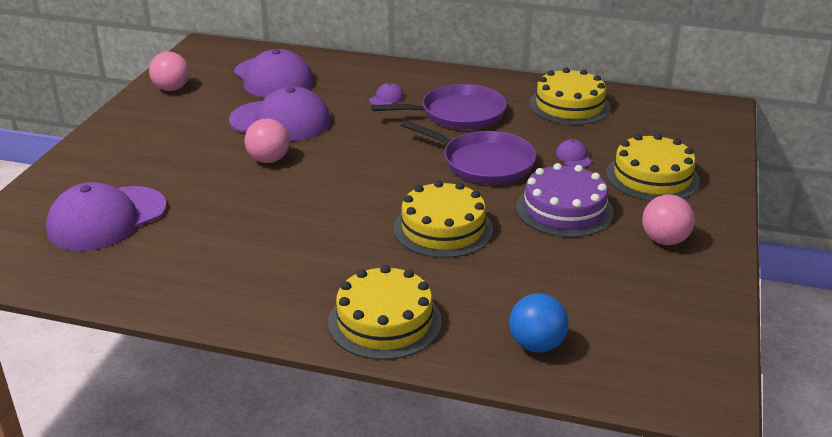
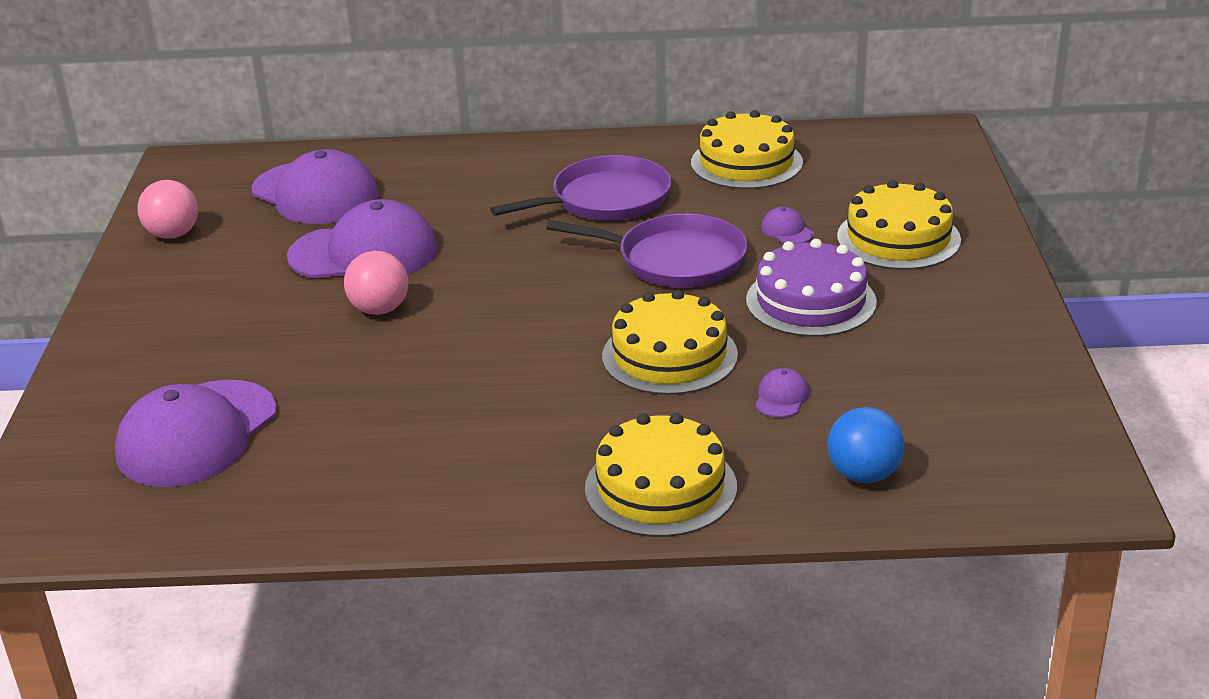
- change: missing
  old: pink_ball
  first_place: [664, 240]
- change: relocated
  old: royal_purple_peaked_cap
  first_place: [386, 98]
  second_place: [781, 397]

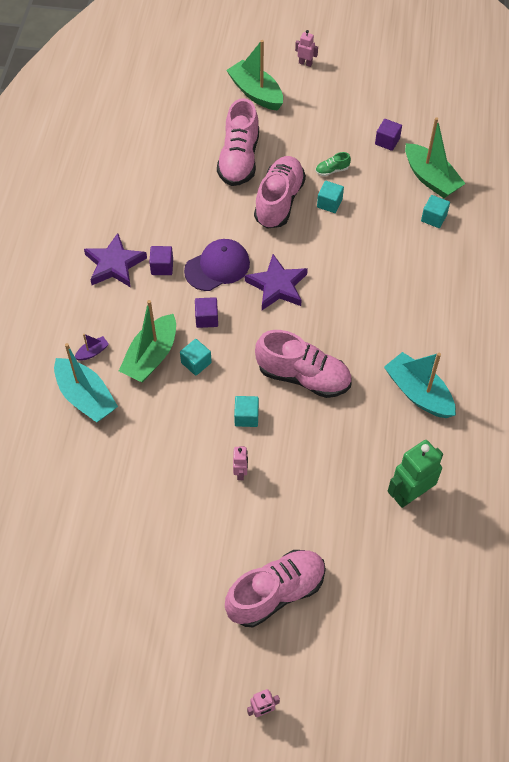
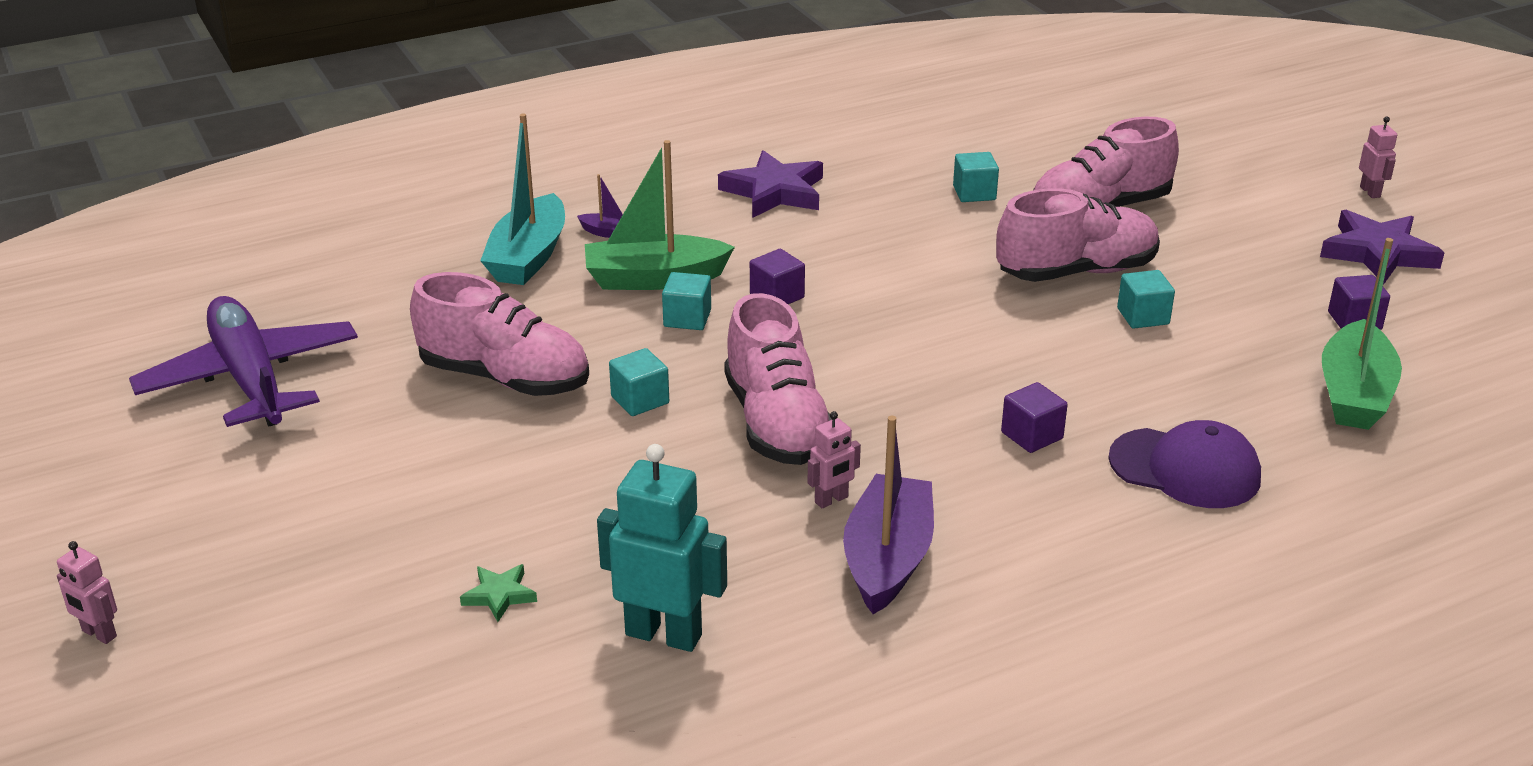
- change: missing
  old: emerald_toy_boat
  first_place: [256, 93]
- change: missing
  old: emerald_lace-up_shoe
  first_place: [332, 170]
- change: appeared
  new: royal_purple_toy_plane
  second_place: [250, 379]
- change: appeared
  new: emerald_five-pointed_star
  second_place: [499, 595]
- change: relocated
  old: royal_purple_cube
  first_place: [162, 267]
  second_place: [1032, 435]
- change: relocated
  old: royal_purple_peaked_cap
  first_place: [217, 267]
  second_place: [1185, 469]
- change: relocated
  old: pink_lace-up_shoe
  first_place: [276, 593]
  second_place: [505, 378]
- change: relocated
  old: pink_toy_robot
  first_place: [240, 472]
  second_place: [831, 500]
- change: relocated
  old: royal_purple_five-pointed_star
  first_place: [277, 286]
  second_place: [1378, 253]
- change: relocated
  old: aqua_cube
  first_place: [434, 218]
  second_place: [974, 193]
- change: colour
  old: aqua_toy_boat
  new: royal_purple_toy_boat
  first_place: [418, 393]
  second_place: [888, 559]
- change: colour
  old: emerald_toy_robot
  new: aqua_toy_robot
  first_place: [410, 494]
  second_place: [664, 634]

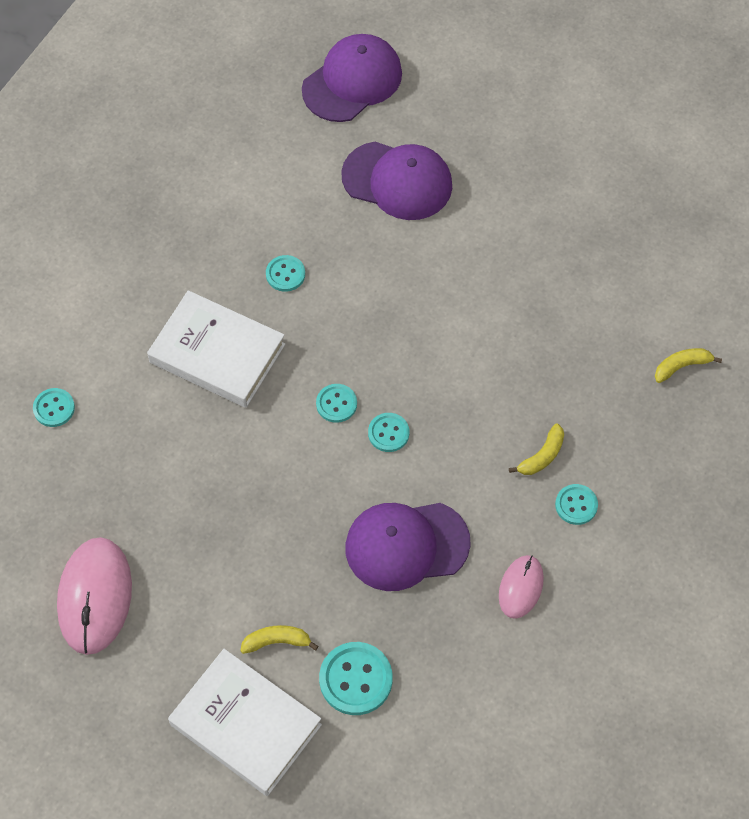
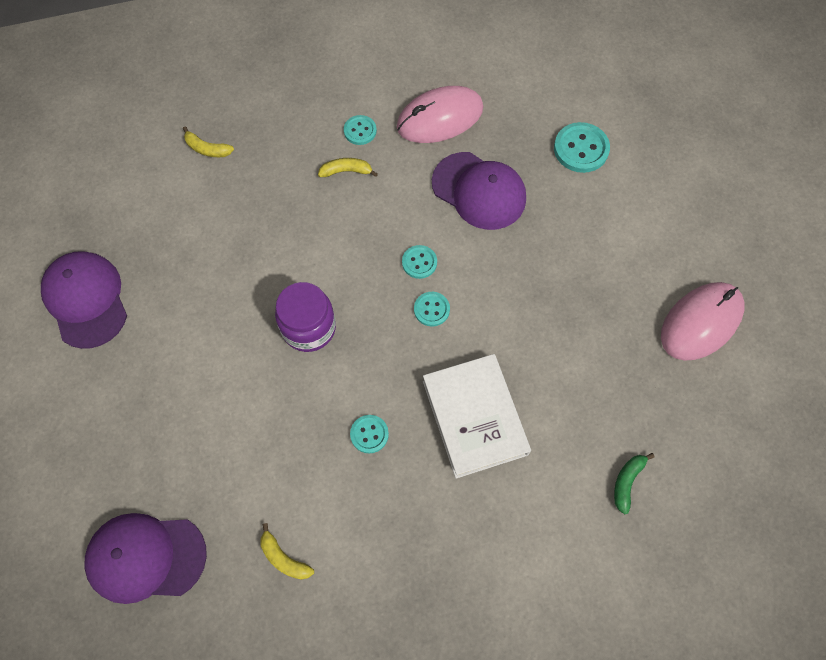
- change: missing
  old: pure_white_hardback
  first_place: [246, 724]
- change: appeared
  new: royal_purple_jam_jar
  second_place: [309, 328]
- change: relocated
  old: bright_yellow_banana_fruit
  first_place: [277, 641]
  second_place: [284, 558]
- change: relocated
  old: royal_purple_peaked_cap
  first_place: [397, 181]
  second_place: [86, 300]
- change: exchanged
  old: aqua_shirt_button
  new: emerald_banana_fruit
  first_place: [54, 408]
  second_place: [627, 482]
- change: size
  old: pink_computer_mouse
  first_place: [521, 587]
  second_place: [440, 118]
  factor: 1.77

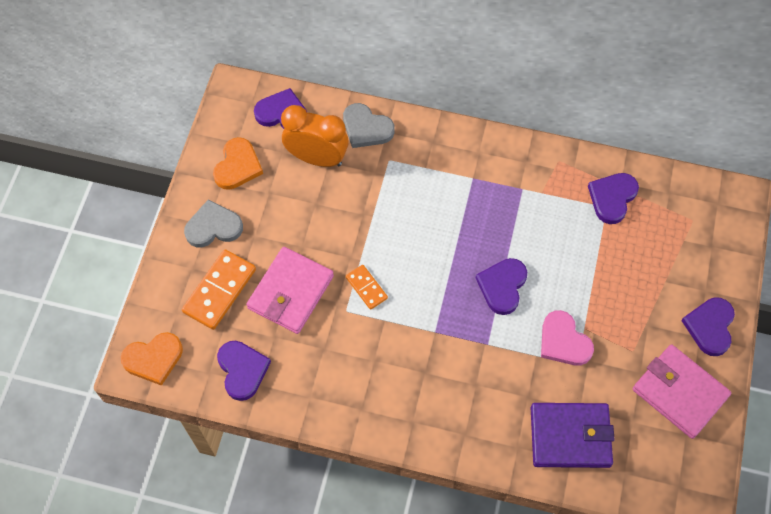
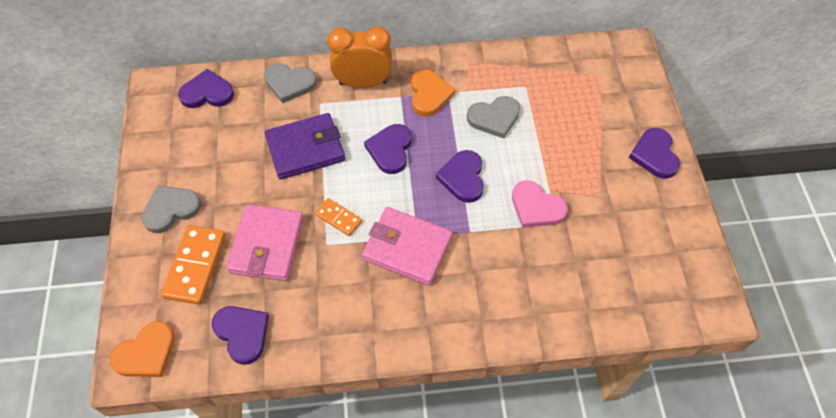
- change: appeared
  new: gray_heart
  second_place: [494, 118]
- change: relocated
  old: orange-coloured_heart
  first_place: [237, 166]
  second_place: [429, 94]
- change: relocated
  old: orange-coloured_bedside_clock
  first_place: [317, 158]
  second_place: [363, 83]
- change: relocated
  old: royal_purple_billfold
  first_place: [570, 436]
  second_place: [305, 149]
- change: relocated
  old: royal_purple_heart
  first_place: [612, 198]
  second_place: [390, 150]
- change: relocated
  old: pink_billfold
  first_place: [679, 393]
  second_place: [407, 248]

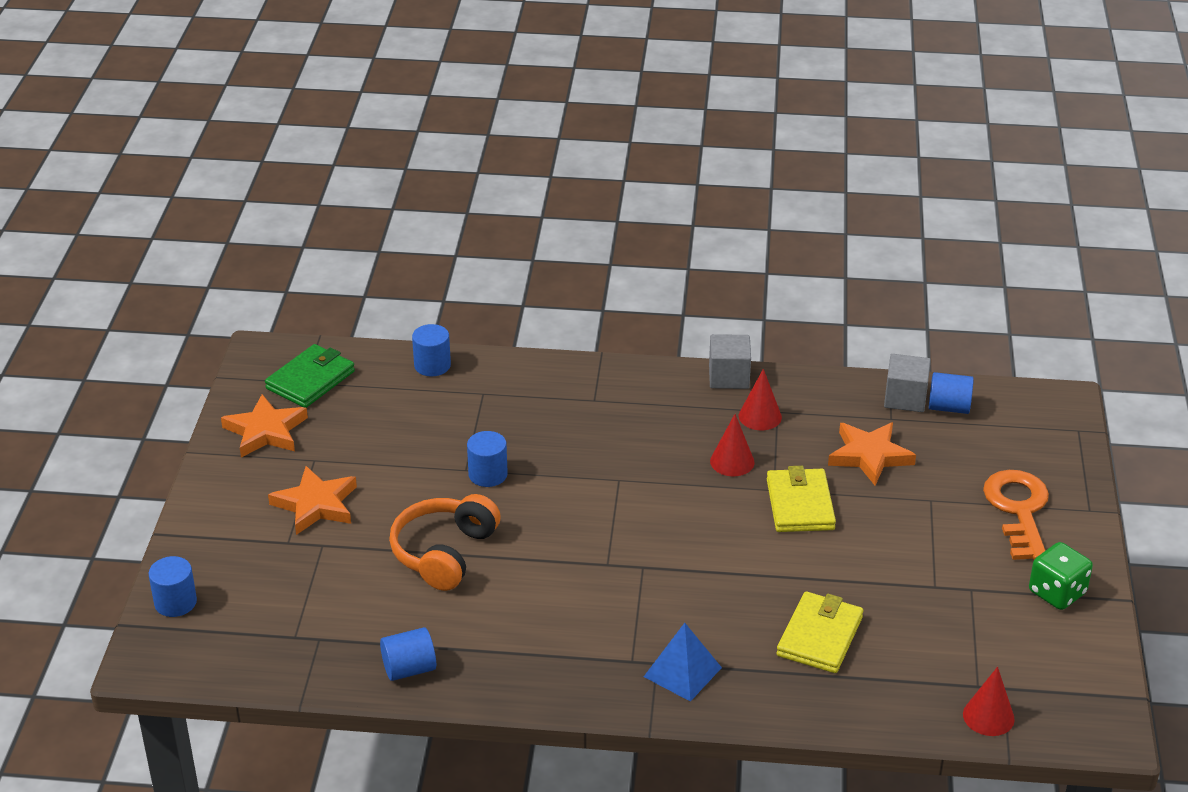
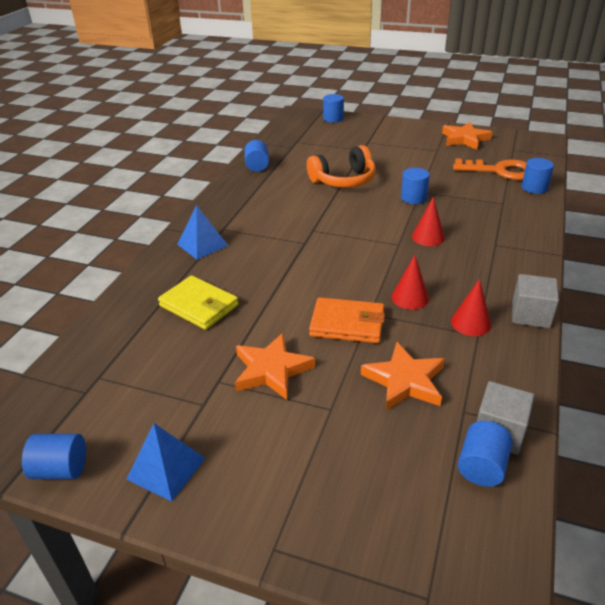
- change: missing
  old: emerald_billfold
  first_place: [310, 380]
- change: appeared
  new: cobalt_solid_cylinder
  second_place: [61, 469]
- change: relocated
  old: orange-coloured_five-pointed_star
  first_place: [316, 505]
  second_place: [271, 370]
- change: relocated
  old: scarlet_cone
  first_place: [988, 716]
  second_place: [428, 237]
- change: relocated
  old: orange-coloured_door_key
  first_place: [1018, 510]
  second_place: [500, 171]
- change: exchanged
  old: emerald_dice
  new: cobalt_pyramid
  first_place: [1057, 593]
  second_place: [166, 468]
- change: colour
  old: bright_yellow_billfold
  new: orange-coloured_billfold
  first_place: [800, 504]
  second_place: [347, 324]
- change: spun
  old: orange-coloured_headset
  first_place: [444, 553]
  second_place: [343, 180]
  degrees: 120

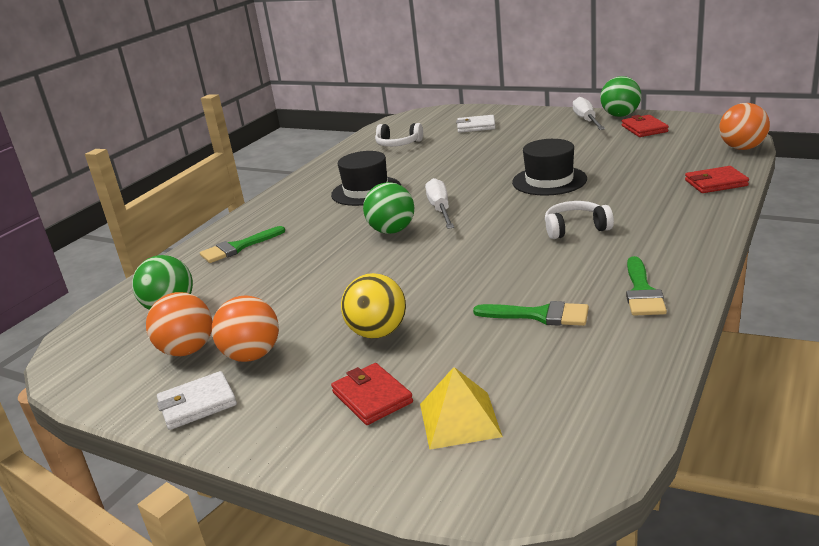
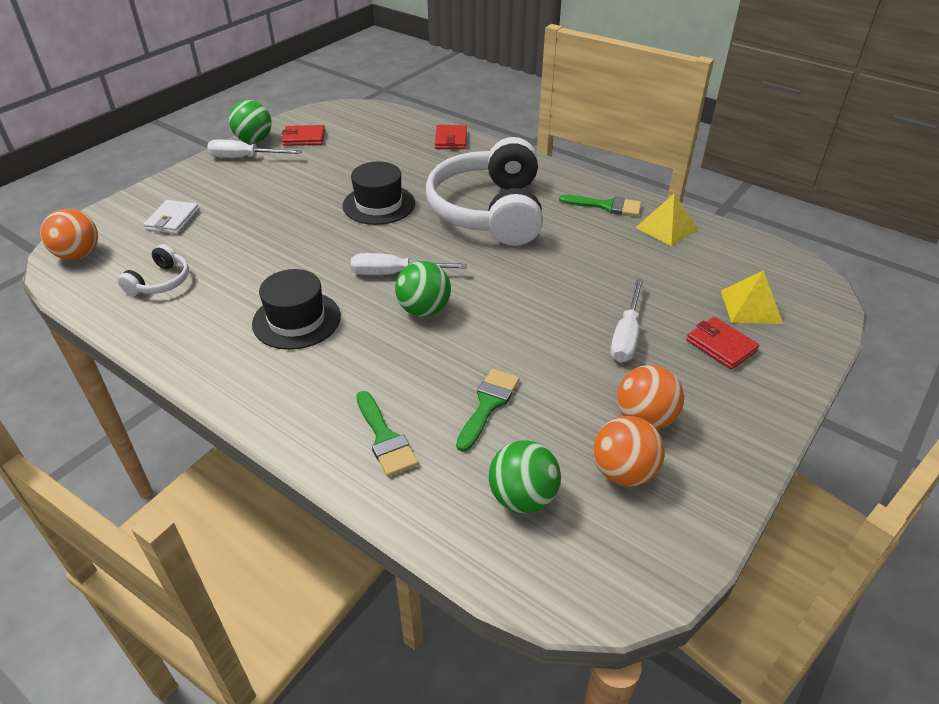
- change: missing
  old: pure_white_billfold
  first_place: [197, 404]
- change: appeared
  new: bright_yellow_pyramid
  second_place: [666, 228]
- change: relocated
  old: emerald_brush
  first_place: [539, 315]
  second_place: [488, 405]
- change: relocated
  old: orange-coloured_ball
  first_place: [742, 148]
  second_place: [78, 255]
- change: exchanged
  old: bright_yellow_ball
  new: pure_white_screwdriver
  first_place: [377, 333]
  second_place: [626, 335]
- change: spun
  old: scarlet_billfold
  first_place: [372, 397]
  second_place: [721, 346]
  degrees: 75
- change: size
  old: pure_white_headset
  first_place: [575, 228]
  second_place: [490, 211]
  factor: 2.34

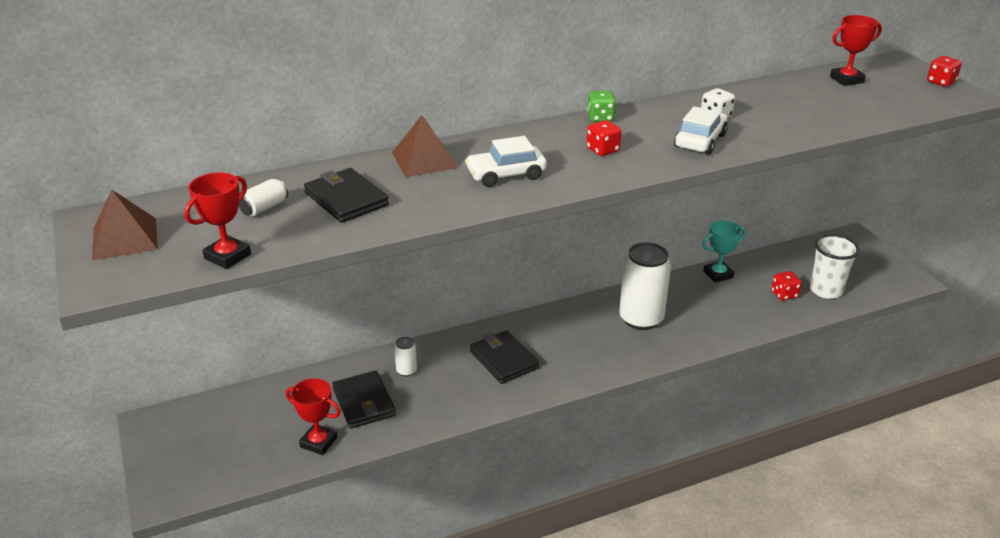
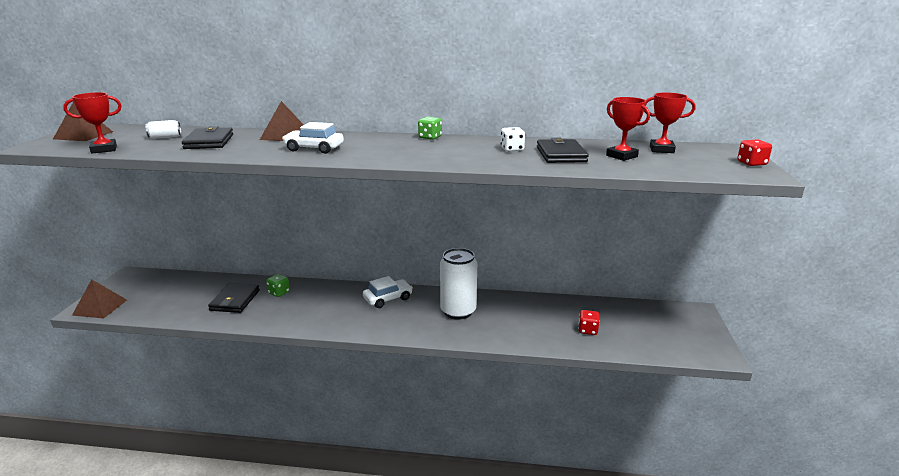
- change: missing
  old: scarlet_dice
  first_place: [602, 150]
- change: missing
  old: aqua_prize_cup
  first_place: [718, 274]
- change: missing
  old: pure_white_tumbler
  first_place: [826, 290]
- change: appeared
  new: russet_pyramid
  second_place: [100, 307]
- change: relocated
  old: scarlet_prize_cup
  first_place: [318, 442]
  second_place: [621, 156]
- change: relocated
  old: jet-black_billfold
  first_place: [503, 360]
  second_place: [561, 154]
- change: relocated
  old: pure_white_toy_car
  first_place: [700, 141]
  second_place: [388, 299]
- change: exchanged
  old: pure_white_soda_can
  new: emerald_dice
  first_place: [406, 371]
  second_place: [279, 292]

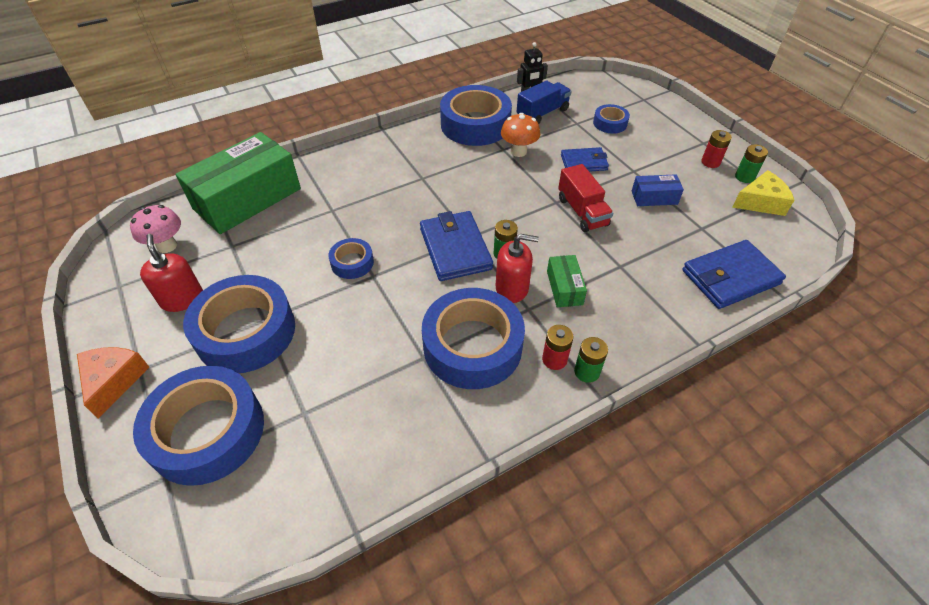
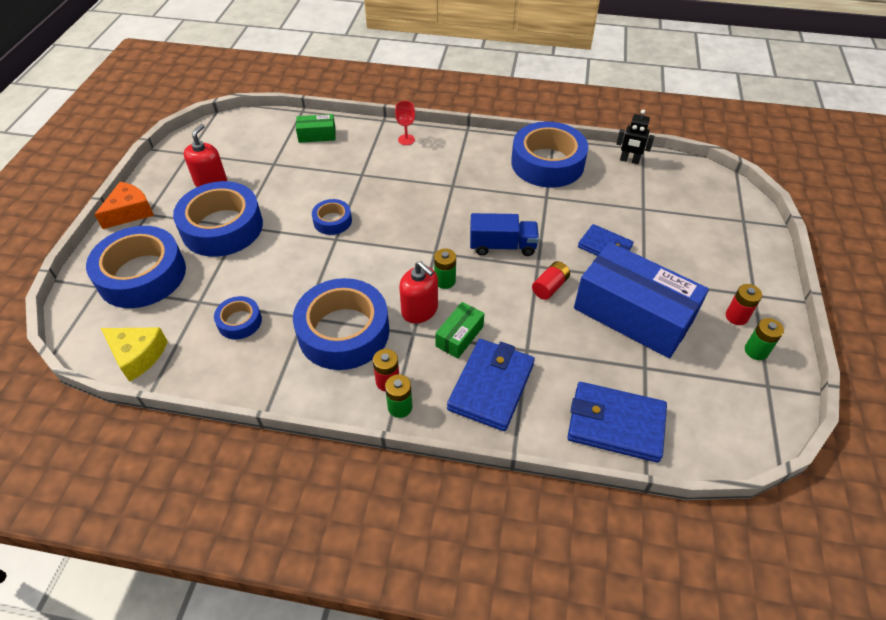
- change: missing
  old: pink_toadstool
  first_place: [167, 246]
- change: missing
  old: orange-coloured_toadstool
  first_place: [518, 151]
- change: appeared
  new: scarlet_wine_glass
  second_place: [406, 140]
- change: relocated
  old: cobalt_billfold
  first_place: [455, 248]
  second_place: [491, 386]
- change: relocated
  old: cobalt_toy_truck
  first_place: [542, 113]
  second_place: [502, 246]
- change: relocated
  old: cobalt_roll_of_tape
  first_place: [610, 123]
  second_place: [239, 322]
- change: relocated
  old: bright_yellow_cheese
  first_place: [760, 202]
  second_place: [137, 355]
- change: exchanged
  old: scarlet_toy_truck
  new: scarlet_power_cell
  first_place: [582, 212]
  second_place: [550, 287]
- change: size
  old: emerald_box
  first_place: [247, 199]
  second_place: [317, 135]
  factor: 0.44
- change: size
  old: cobalt_box
  first_place: [654, 197]
  second_place: [633, 314]
  factor: 2.25

